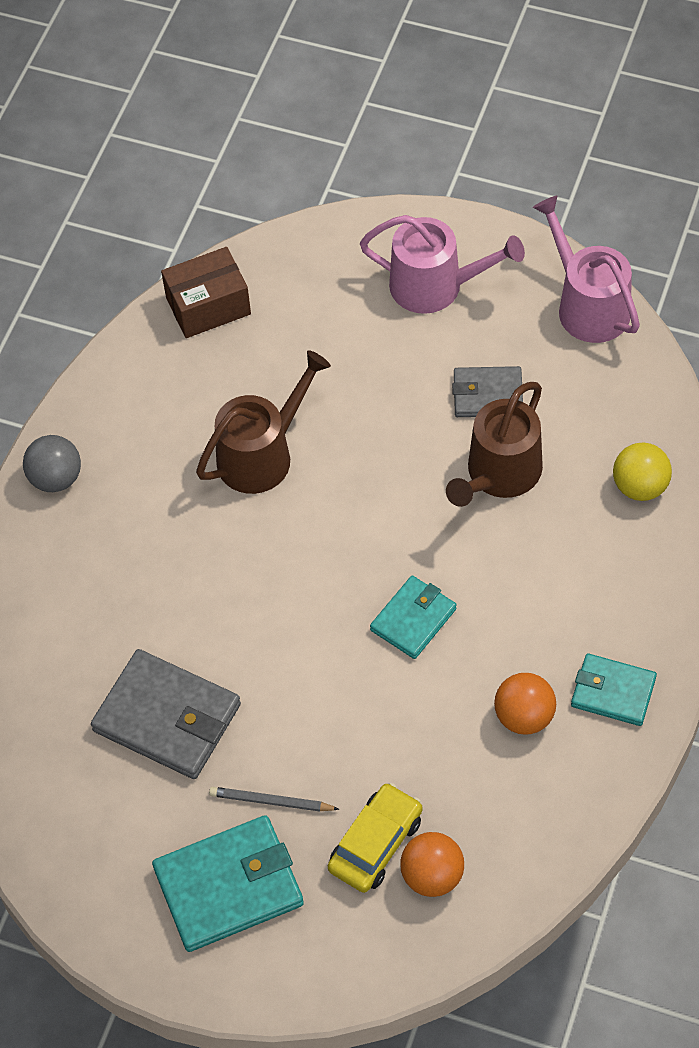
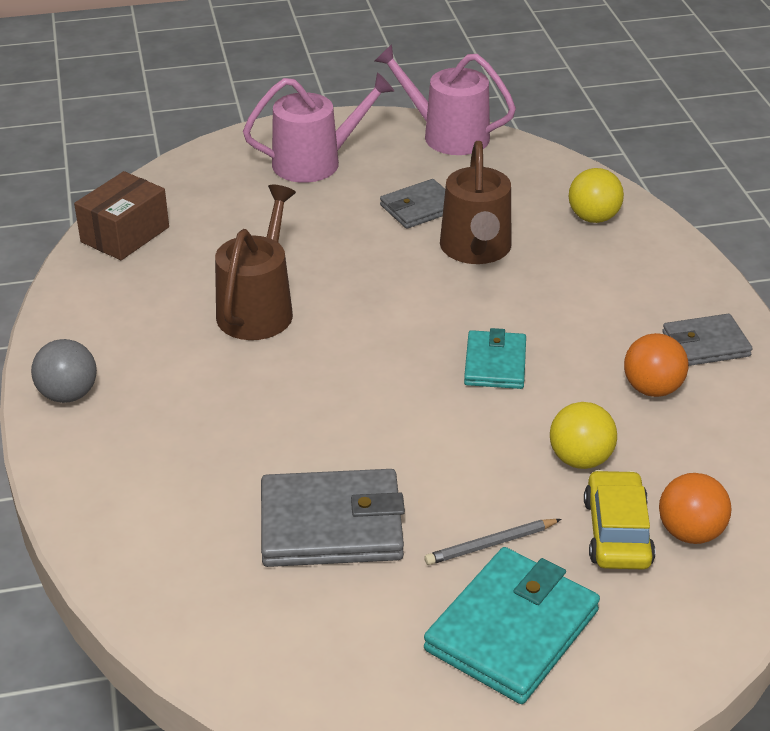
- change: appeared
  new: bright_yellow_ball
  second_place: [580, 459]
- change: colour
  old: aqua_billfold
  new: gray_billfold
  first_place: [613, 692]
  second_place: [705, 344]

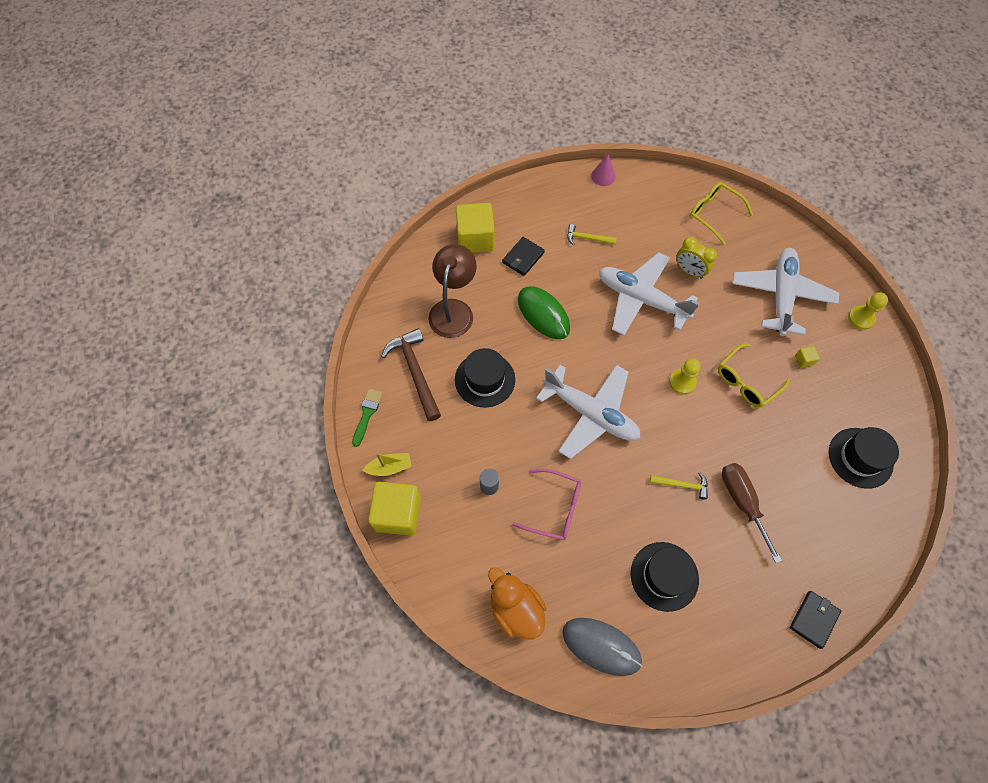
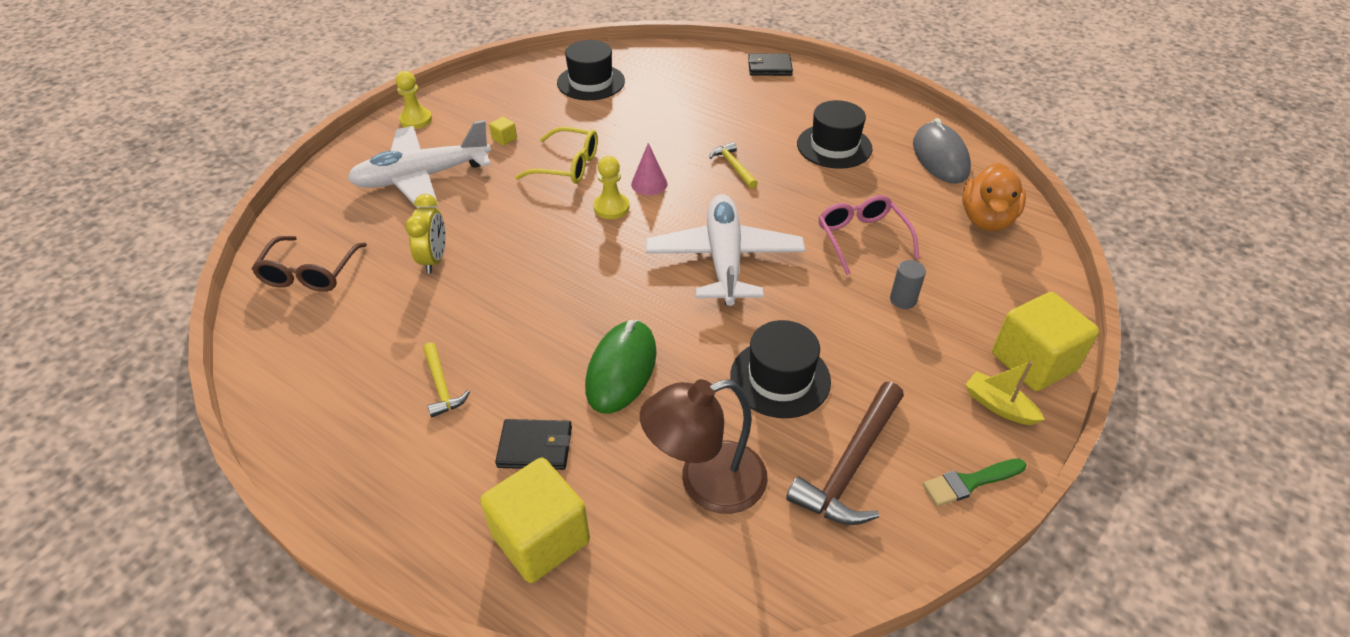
- change: missing
  old: pure_white_toy_plane
  first_place: [641, 299]
- change: missing
  old: russet_screwdriver
  first_place: [742, 502]
- change: relocated
  old: pink_cone
  first_place: [603, 176]
  second_place: [649, 184]
- change: colour
  old: bright_yellow_spectacles
  new: russet_spectacles
  first_place: [714, 214]
  second_place: [310, 273]

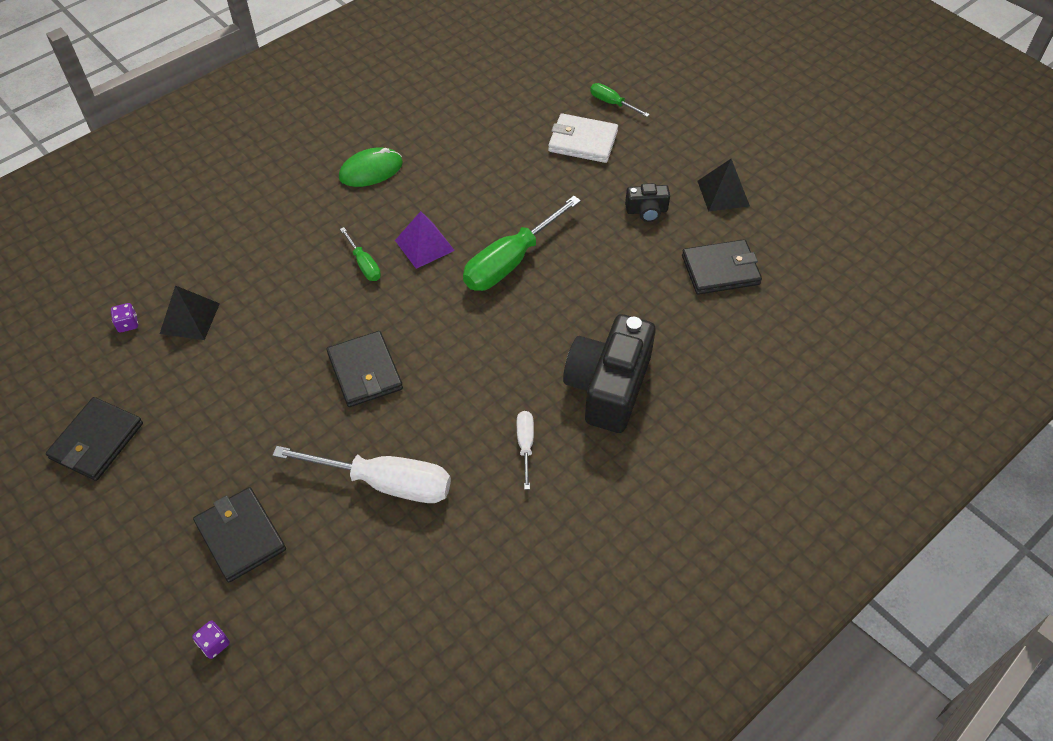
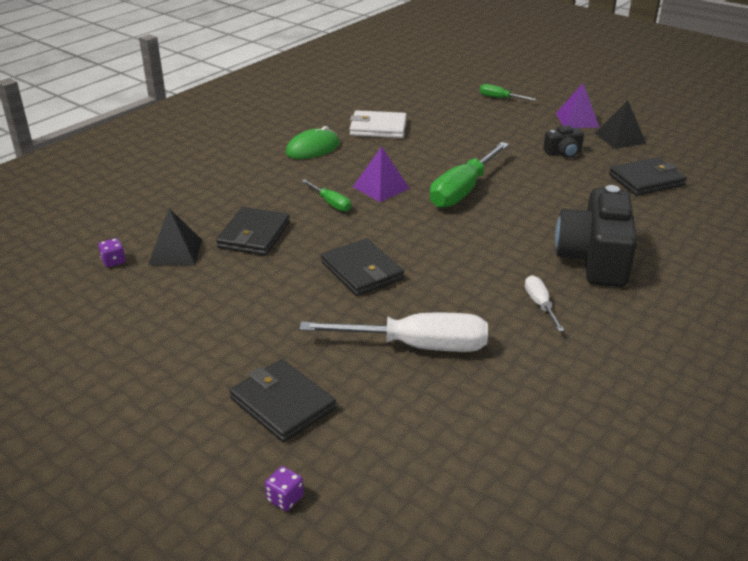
- change: appeared
  new: royal_purple_pyramid
  second_place: [577, 120]
- change: relocated
  old: jet-black_billfold
  first_place: [96, 441]
  second_place: [254, 235]
- change: relocated
  old: pure_white_billfold
  first_place: [582, 141]
  second_place: [378, 128]

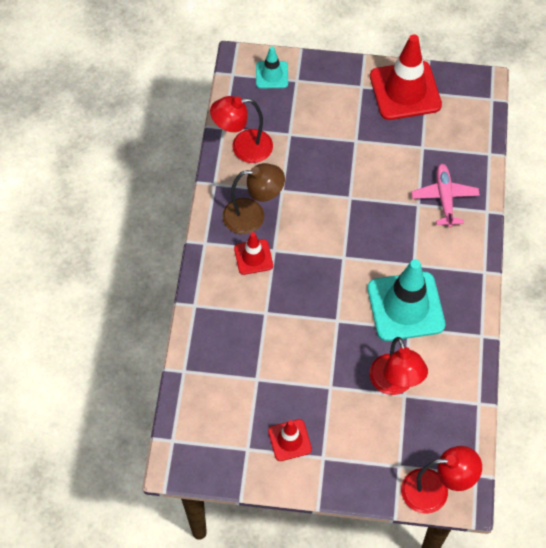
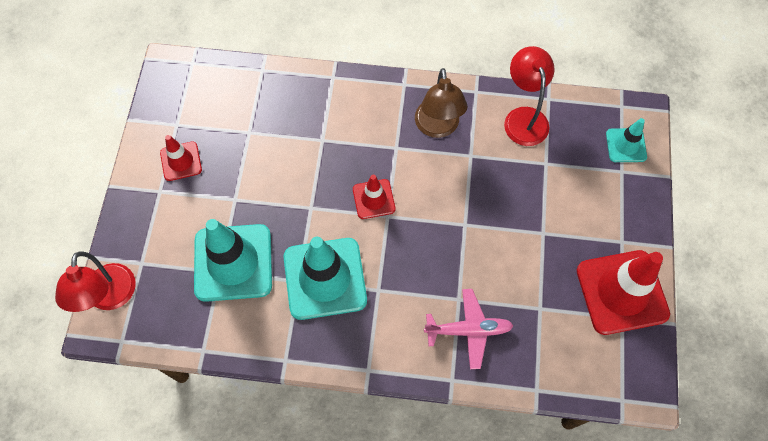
- change: relocated
  old: scarlet_traffic_cone
  first_place: [253, 257]
  second_place: [373, 199]
- change: exchanged
  old: scarlet_reading_lamp
  new: aqua_traffic_cone
  first_place: [394, 384]
  second_place: [233, 262]

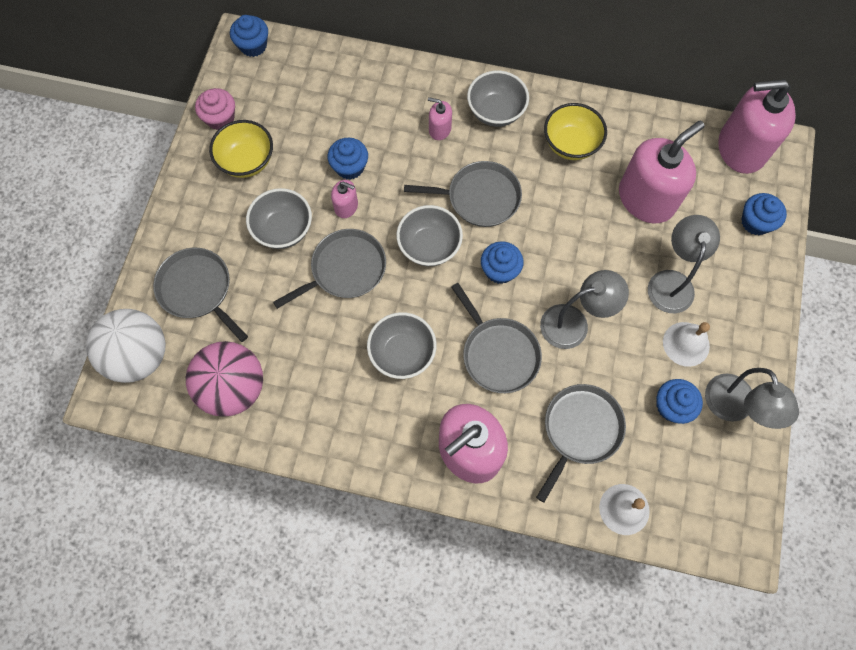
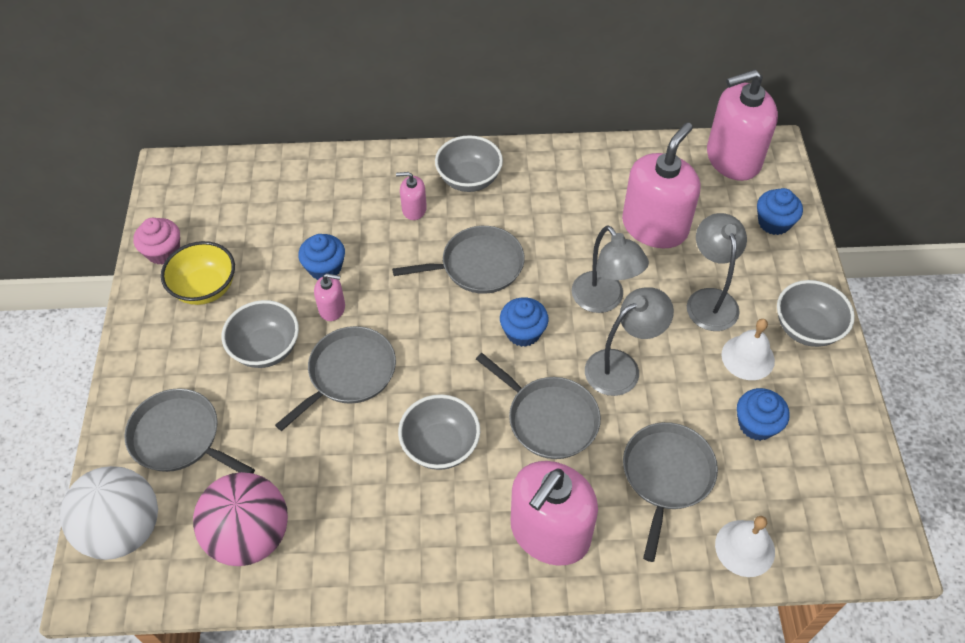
- change: missing
  old: cobalt_muffin
  first_place: [253, 46]
- change: missing
  old: bright_yellow_deep_dish
  first_place: [570, 144]
- change: relocated
  old: gray_deep_dish
  first_place: [429, 246]
  second_place: [806, 328]
- change: relocated
  old: gray_reading_lamp
  first_place: [733, 408]
  second_place: [603, 300]

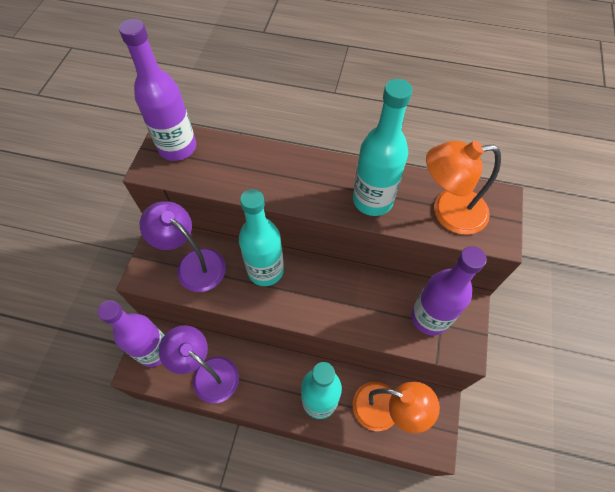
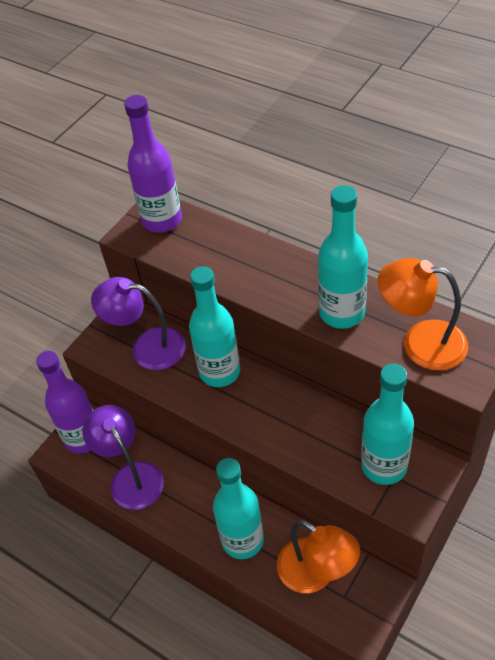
- change: colour
  old: royal_purple_flask
  new: aqua_flask
  first_place: [429, 317]
  second_place: [384, 466]
- change: spun
  old: royal_purple_reading_lamp
  first_place: [193, 264]
  second_place: [147, 347]
  degrees: -45

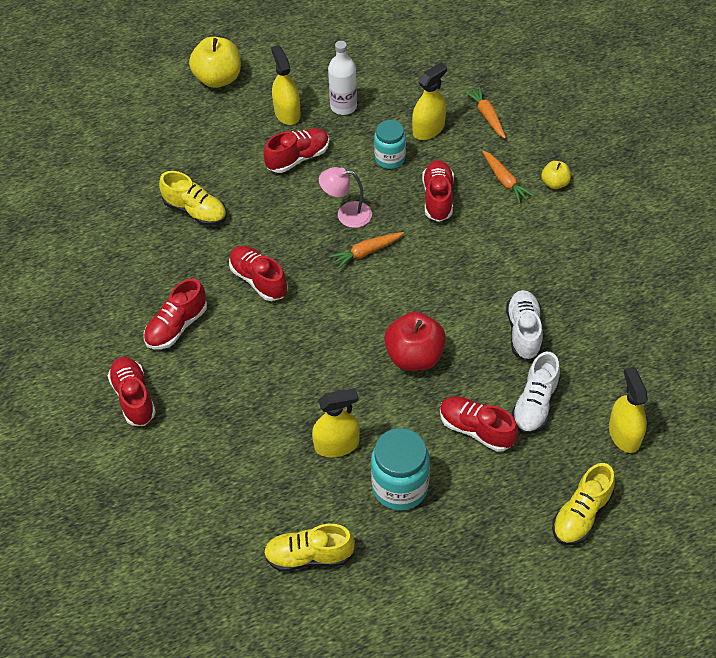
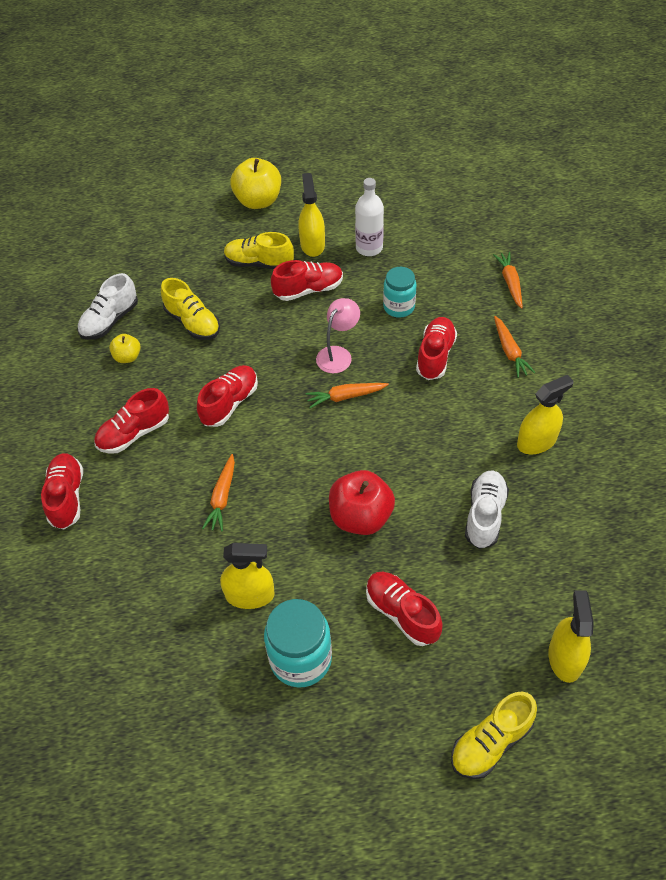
- change: appeared
  new: orange-coloured_toy_carrot
  second_place: [222, 497]
- change: relocated
  old: bright_yellow_lace-up_shoe
  first_place: [309, 556]
  second_place: [259, 263]
- change: relocated
  old: bright_yellow_spray_cleaner
  first_place: [428, 129]
  second_place: [536, 441]
- change: relocated
  old: pure_white_lace-up_shoe
  first_place: [535, 404]
  second_place: [110, 320]
- change: relocated
  old: bright_yellow_apple
  first_place: [555, 183]
  second_place: [127, 357]
- change: spun
  old: scarlet_lace-up_shoe
  first_place: [259, 280]
  second_place: [229, 403]
  degrees: 60
- change: spun
  old: pink_reading_lamp
  first_place: [346, 214]
  second_place: [338, 354]
  degrees: 105

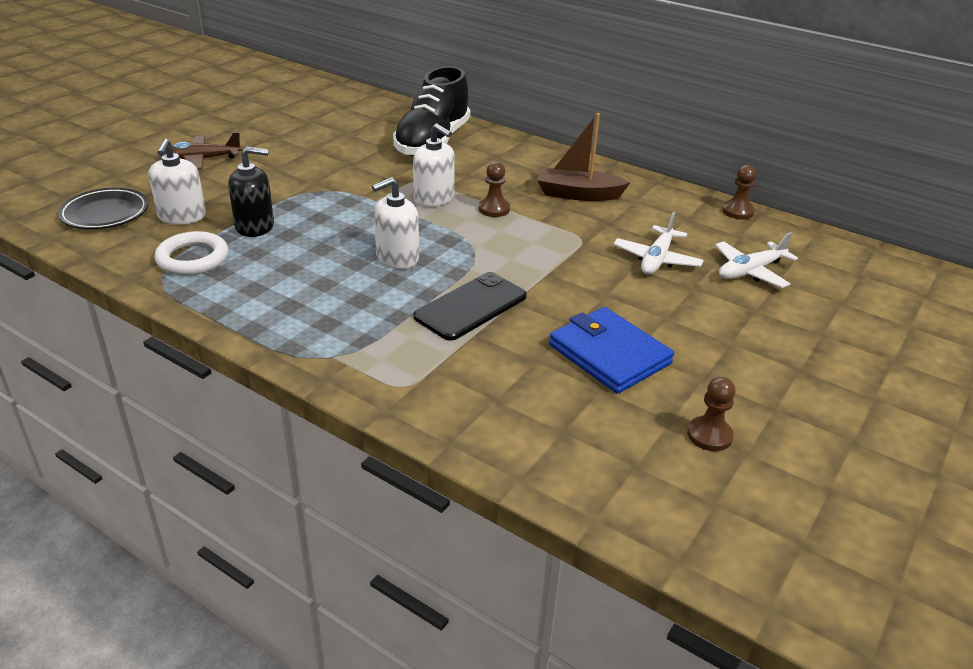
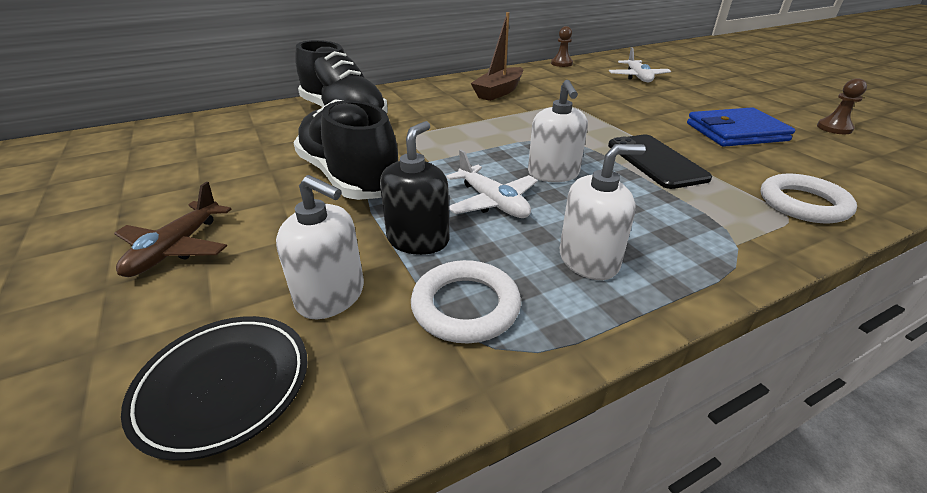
- change: missing
  old: russet_game_pawn
  first_place: [494, 209]
- change: appeared
  new: jet-black_lace-up_shoe
  second_place: [349, 177]
- change: appeared
  new: pure_white_ring
  second_place: [803, 204]
- change: relocated
  old: pure_white_soap_pump
  first_place: [434, 198]
  second_place: [588, 260]
- change: relocated
  old: pure_white_toy_plane
  first_place: [657, 259]
  second_place: [492, 202]

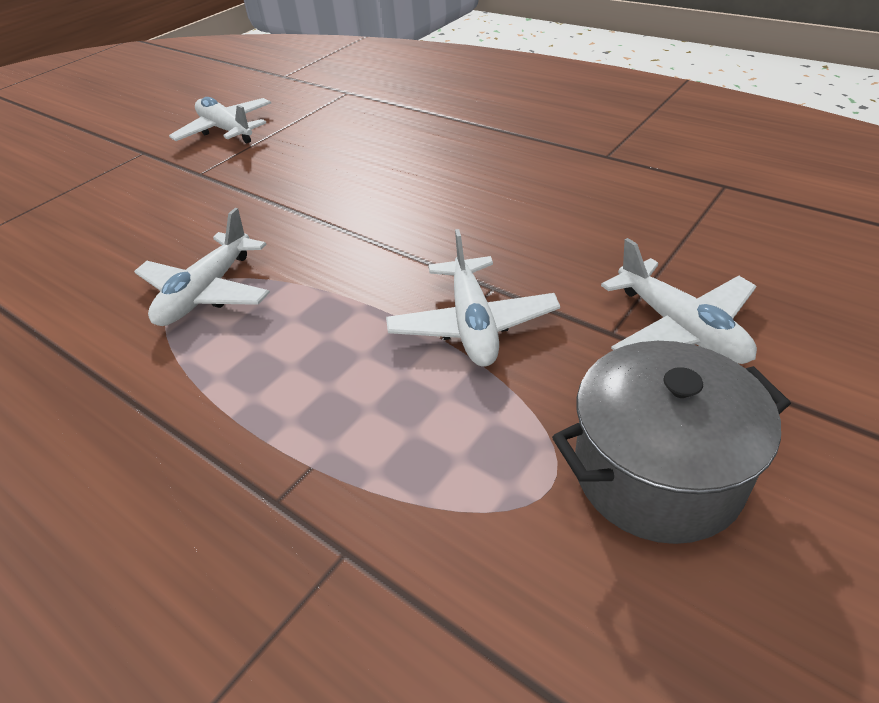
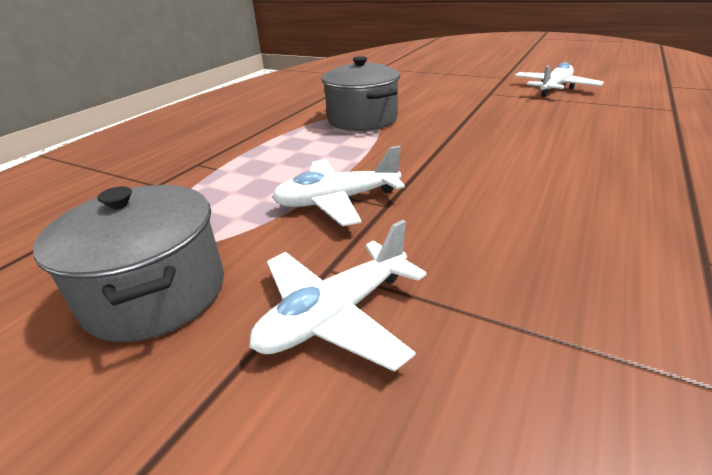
- change: exchanged
  old: pure_white_toy_plane
  new: gray_stockpot
  first_place: [207, 292]
  second_place: [362, 120]

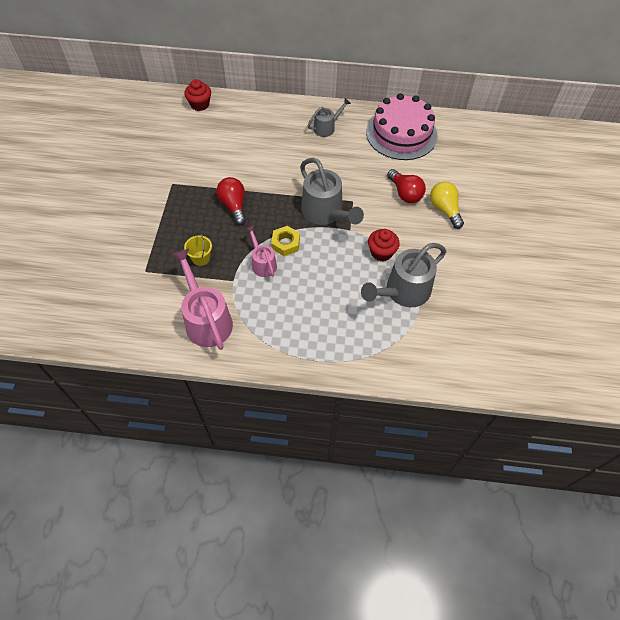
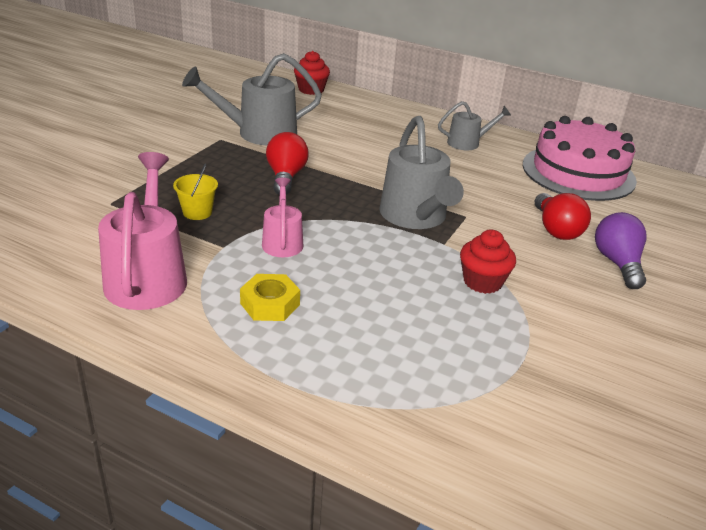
- change: relocated
  old: bright_yellow_hex_nut
  first_place: [285, 243]
  second_place: [270, 304]
- change: relocated
  old: gray_watering_can
  first_place: [403, 292]
  second_place: [258, 133]
- change: colour
  old: bright_yellow_bulb
  new: royal_purple_bulb
  first_place: [444, 209]
  second_place: [617, 263]

